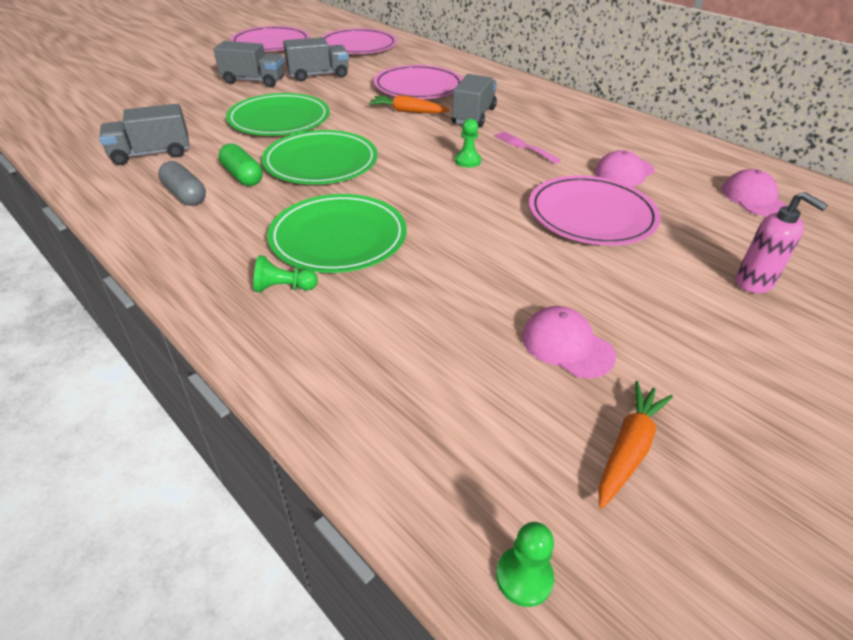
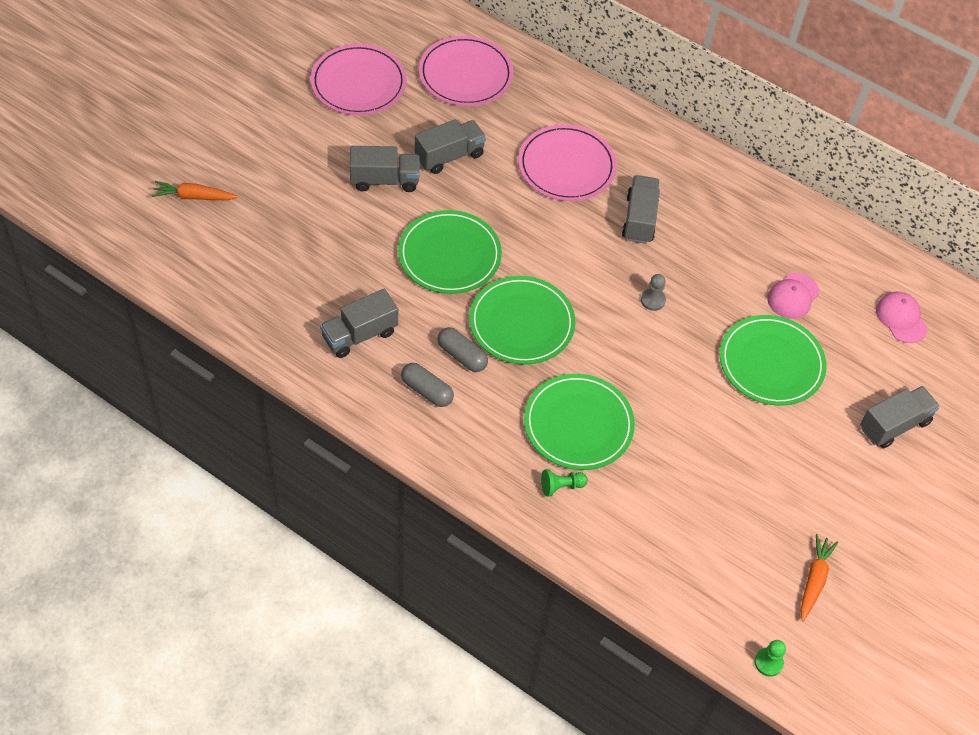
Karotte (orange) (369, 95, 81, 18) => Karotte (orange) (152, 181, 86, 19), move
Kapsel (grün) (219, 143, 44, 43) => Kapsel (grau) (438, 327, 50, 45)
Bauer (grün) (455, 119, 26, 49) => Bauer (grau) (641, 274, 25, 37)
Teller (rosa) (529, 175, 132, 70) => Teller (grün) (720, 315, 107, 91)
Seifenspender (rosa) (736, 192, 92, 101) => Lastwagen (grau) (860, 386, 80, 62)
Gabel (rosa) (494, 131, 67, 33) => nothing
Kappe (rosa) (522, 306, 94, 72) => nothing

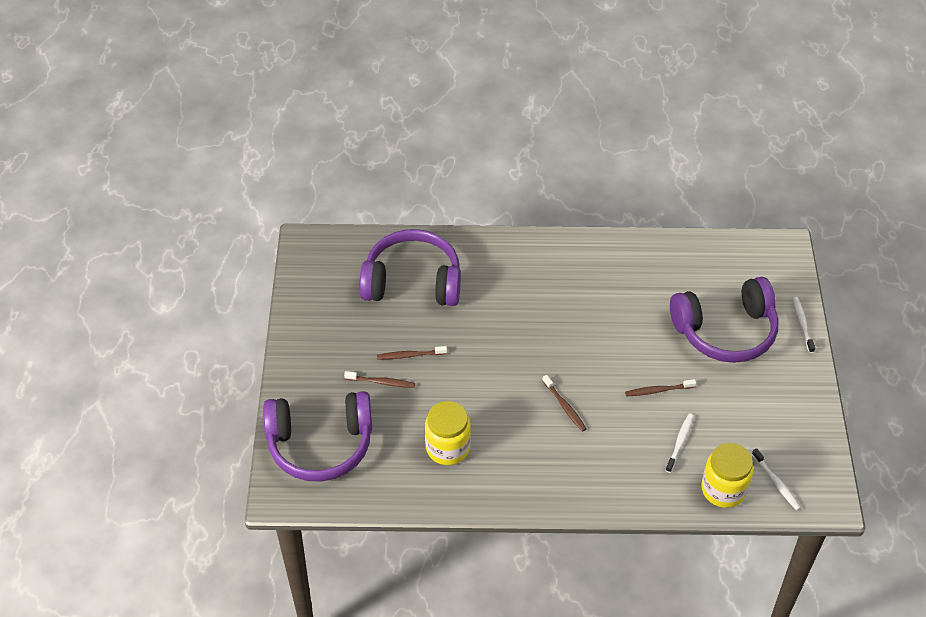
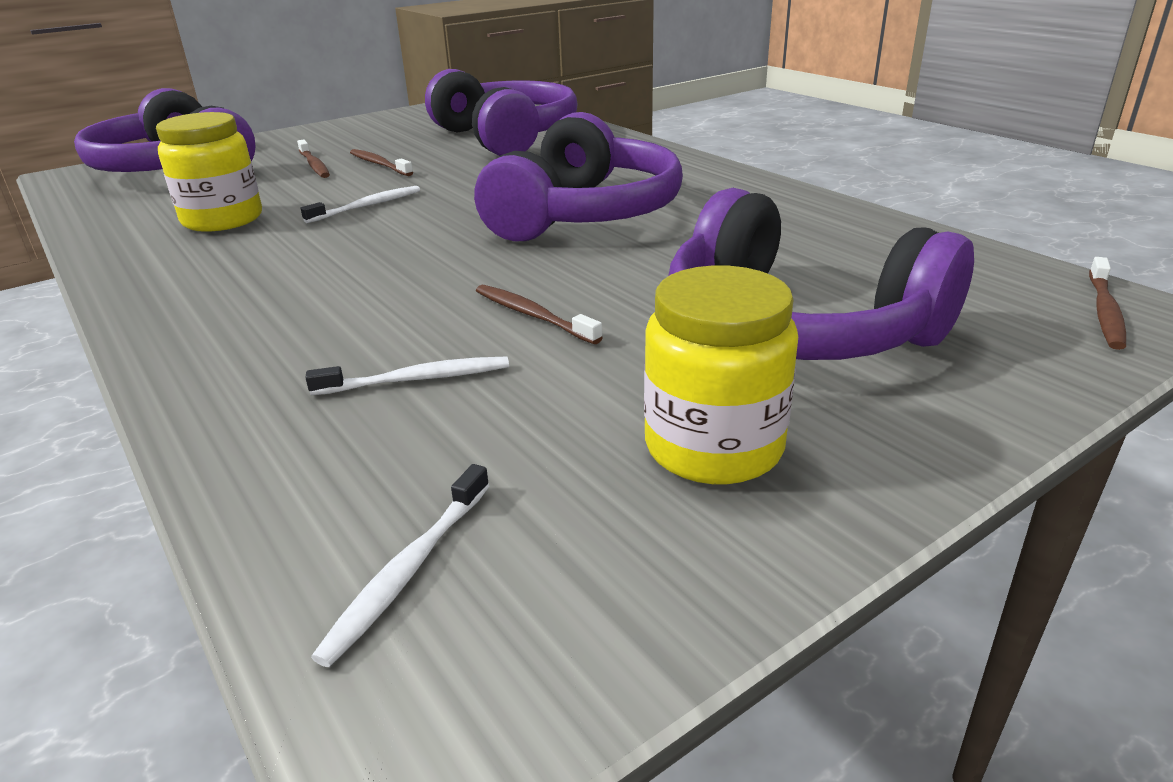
Zahnbürste (weiß) (793, 297, 22, 56) => Zahnbürste (weiß) (300, 186, 120, 37), move
nothing => Kopfhörer (lila) (474, 112, 209, 129)
Einmachglas (gelb) (701, 443, 53, 65) => Einmachglas (gelb) (644, 265, 154, 219), move
Zahnbürste (braun) (542, 375, 44, 57) => Zahnbürste (braun) (1089, 257, 37, 93), move

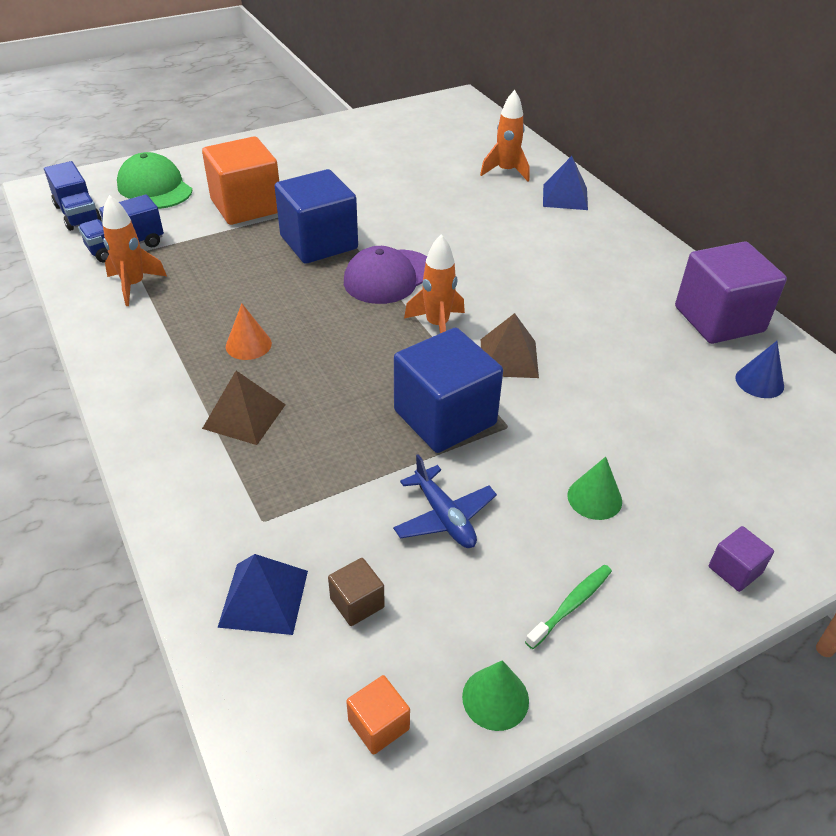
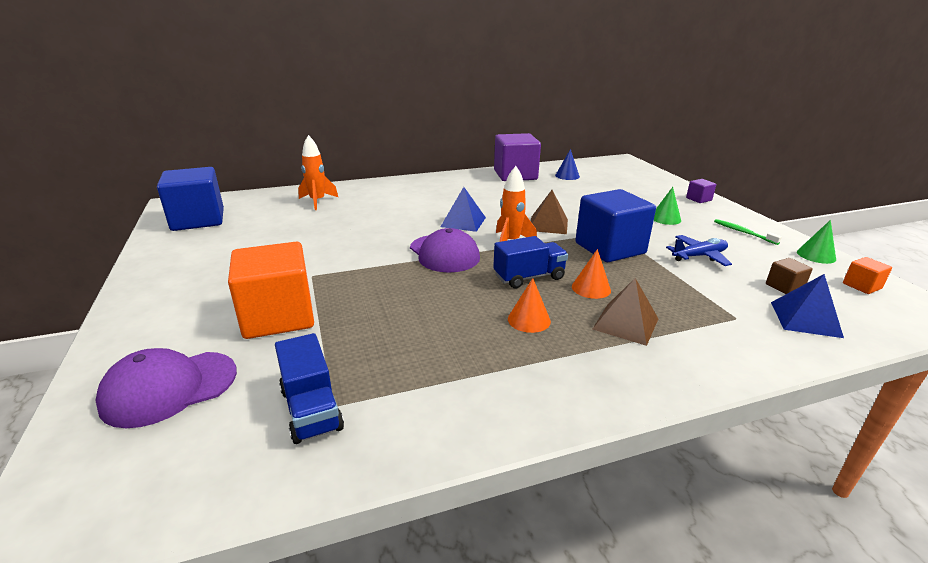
Kappe (grün) (117, 152, 75, 57) => Kappe (lila) (95, 348, 142, 80)
Kubus (blau) (275, 169, 83, 95) => Kubus (blau) (157, 167, 67, 64), move
Pyramide (blau) (543, 156, 45, 54) => Pyramide (blau) (440, 187, 46, 45), move
Lastwagen (blau) (44, 161, 57, 70) => Lastwagen (blau) (493, 236, 75, 52), move
nothing => Kegel (orange) (572, 249, 39, 50)
Rakete (orange) (103, 195, 64, 111) => nothing

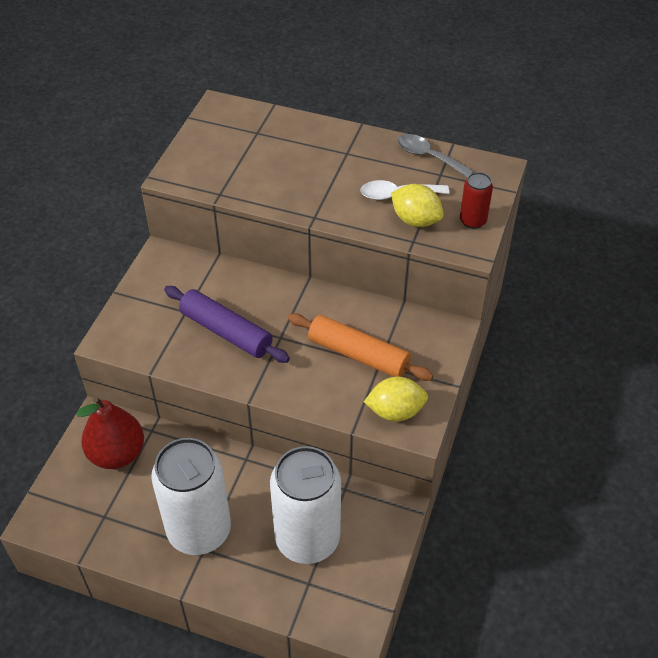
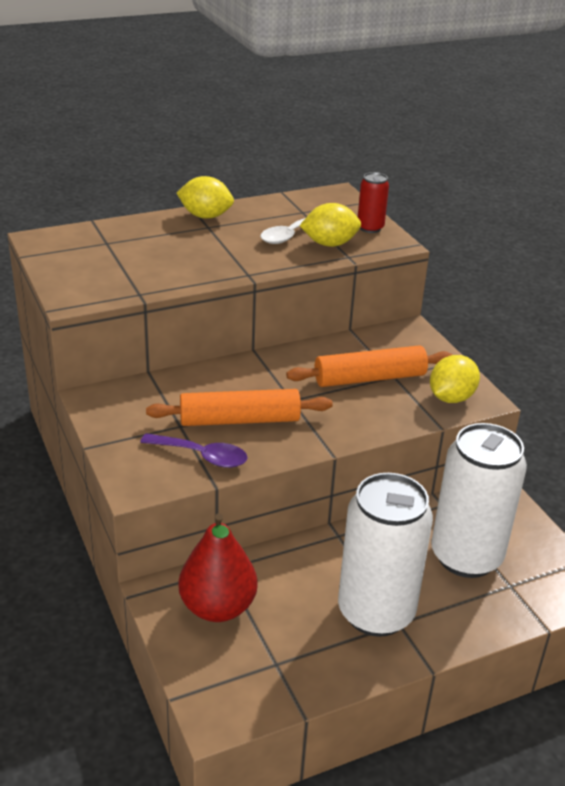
nothing => Löffel (lila) (140, 433, 108, 35)
Nudelholz (lila) (164, 286, 126, 77) => Nudelholz (orange) (146, 389, 187, 37)
nothing => Zitrone (gelb) (177, 176, 57, 42)
Löffel (grau) (397, 134, 77, 43) => nothing

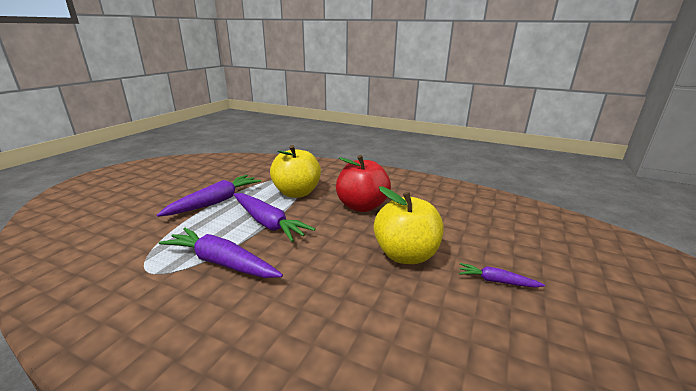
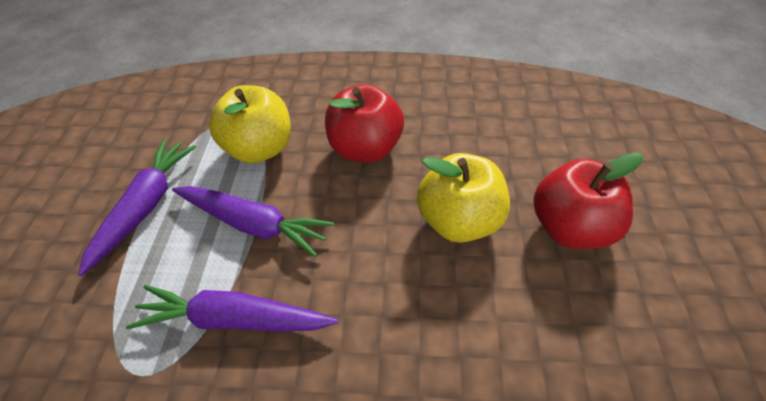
Karotte (lila) (459, 263, 86, 25) => Apfel (rot) (534, 152, 109, 97)

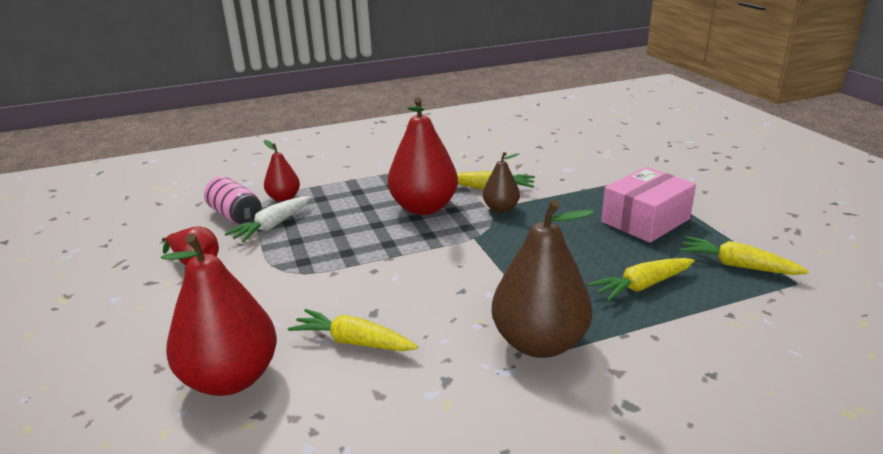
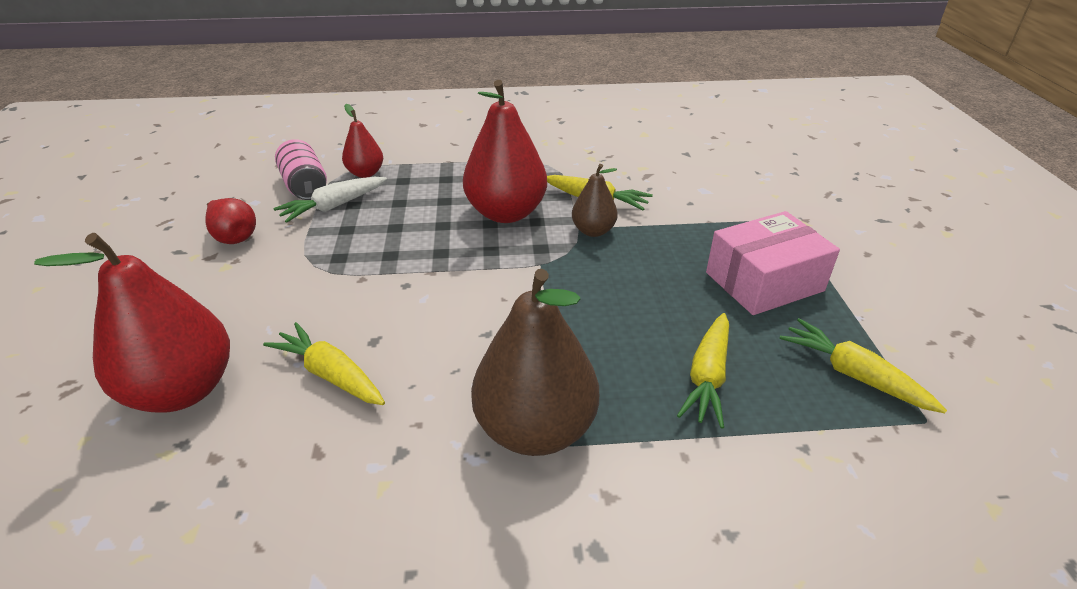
Karotte (gelb) (588, 258, 107, 44) => Karotte (gelb) (677, 313, 52, 116), 60 degrees counterclockwise

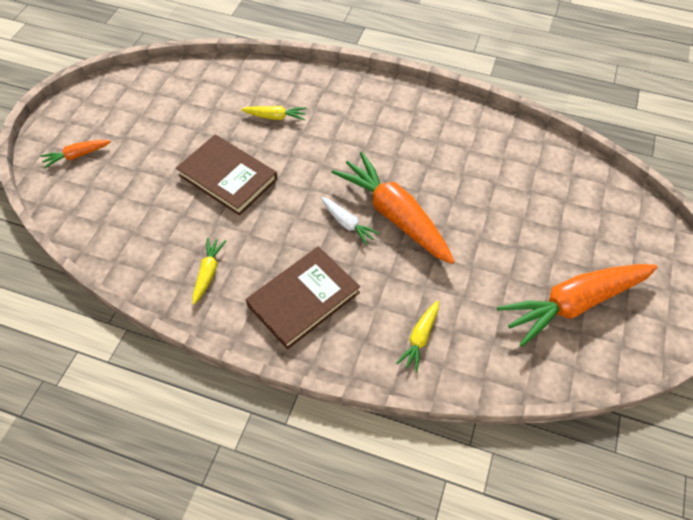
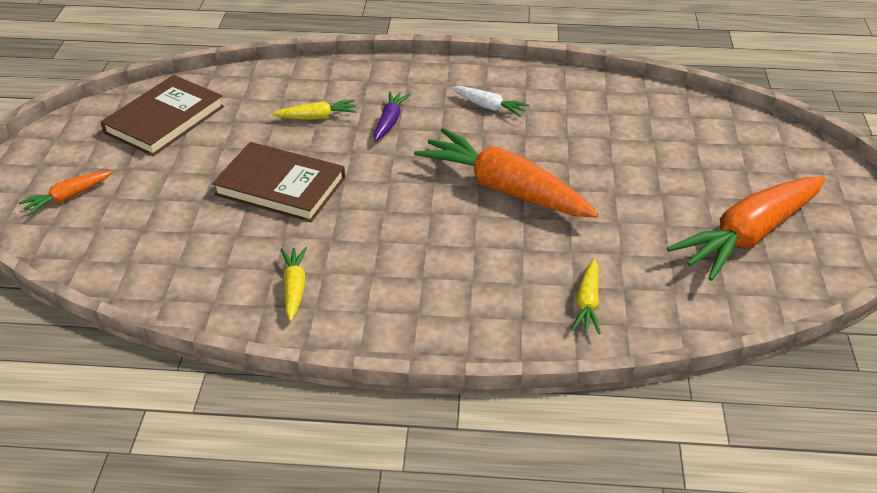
Buch (braun) (246, 246, 114, 104) => Buch (braun) (100, 75, 124, 81), move
nothing => Karotte (lila) (374, 91, 36, 50)
Karotte (weiß) (321, 197, 59, 48) => Karotte (weiß) (452, 86, 77, 31), move

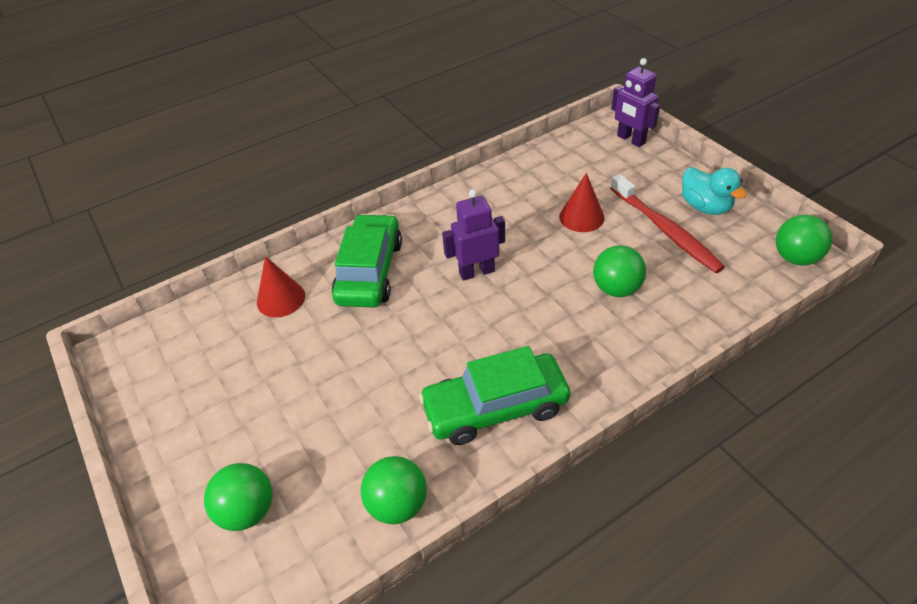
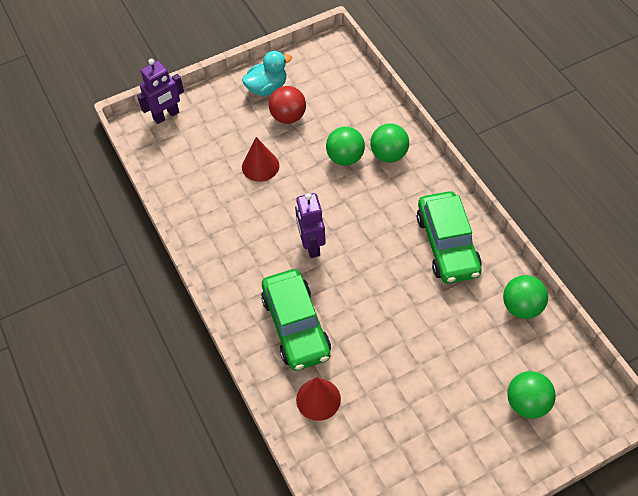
Auto (grün) (332, 214, 70, 93) => Auto (grün) (261, 269, 70, 102), 120 degrees counterclockwise
Zahnbürste (rot) (610, 174, 115, 99) => Ball (rot) (269, 86, 37, 38)
Ball (grün) (776, 215, 56, 51) => Ball (grün) (370, 123, 39, 39), move

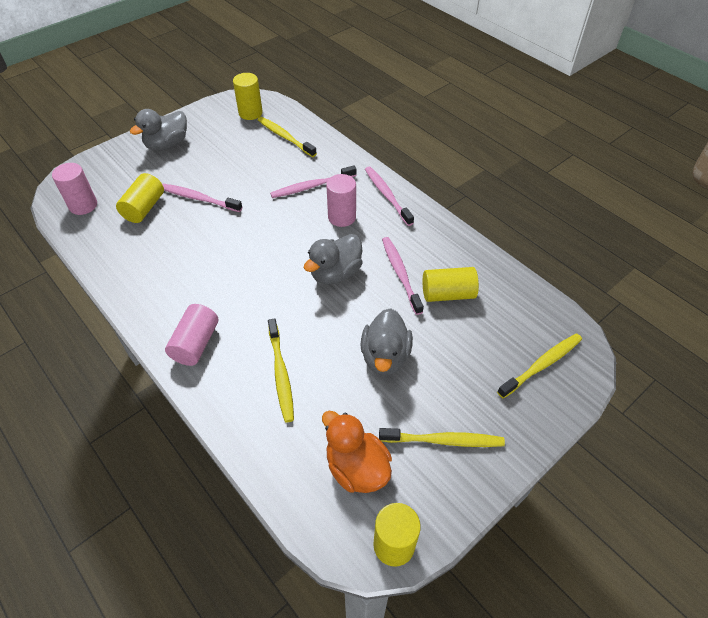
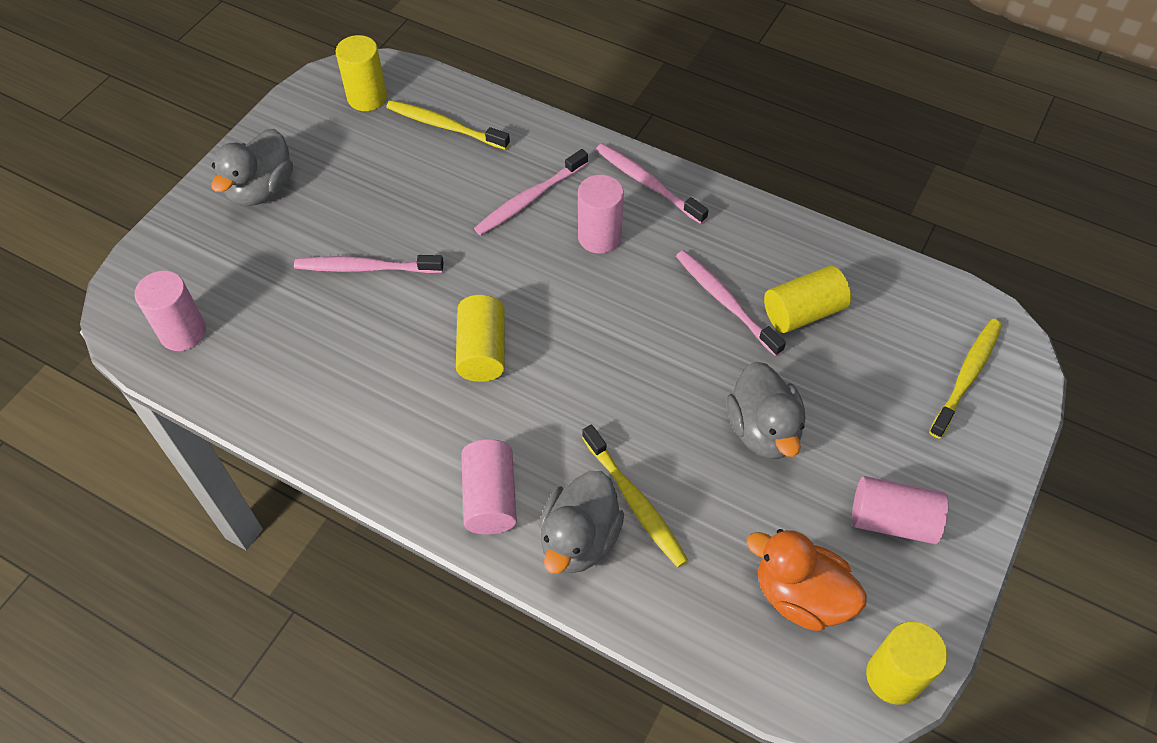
Vollzylinder (gelb) (116, 173, 48, 50) => Vollzylinder (gelb) (456, 295, 49, 87), move
Ente (grau) (304, 234, 59, 51) => Ente (grau) (539, 471, 85, 103), move
Zahnbürste (gelb) (379, 428, 126, 19) => Vollzylinder (rosa) (852, 476, 96, 68)

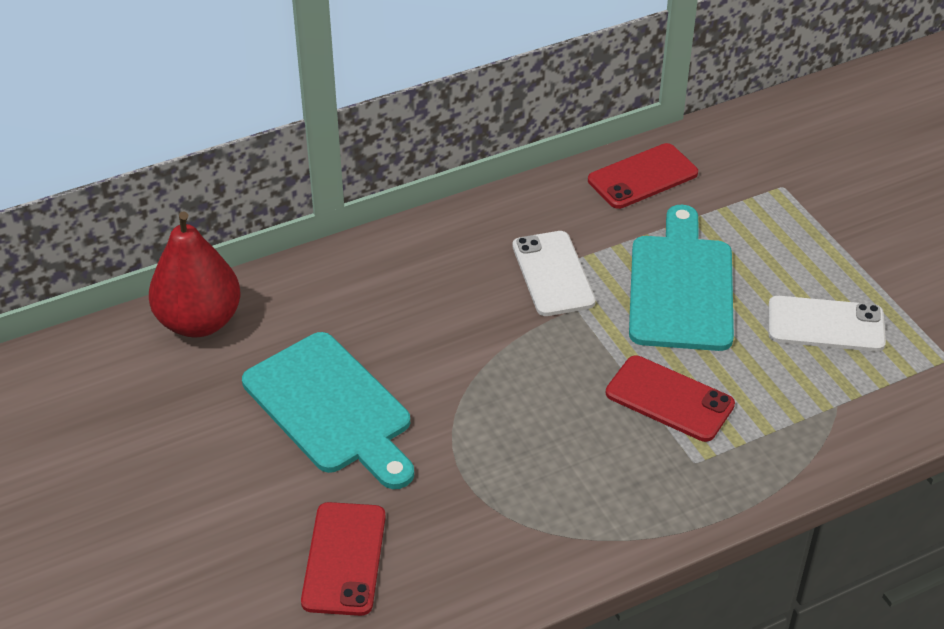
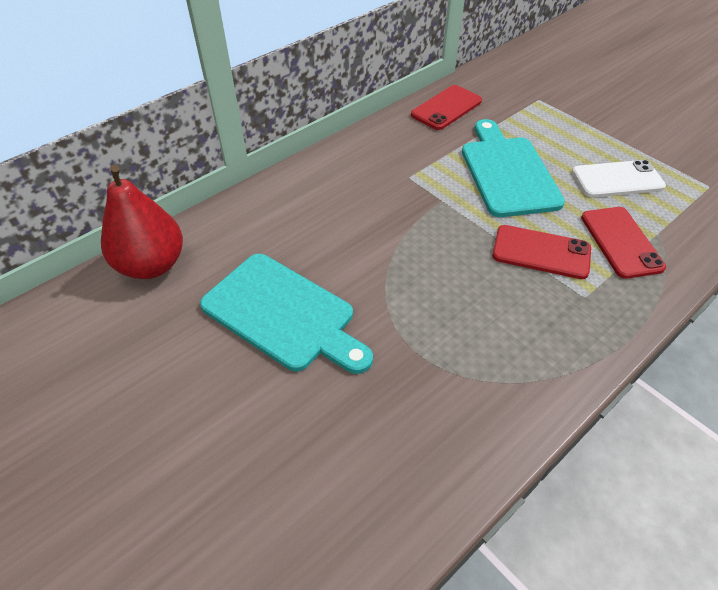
Handy (rot) (301, 502, 85, 114) => Handy (rot) (581, 207, 85, 72), move
Handy (weiß) (513, 231, 83, 85) => nothing

